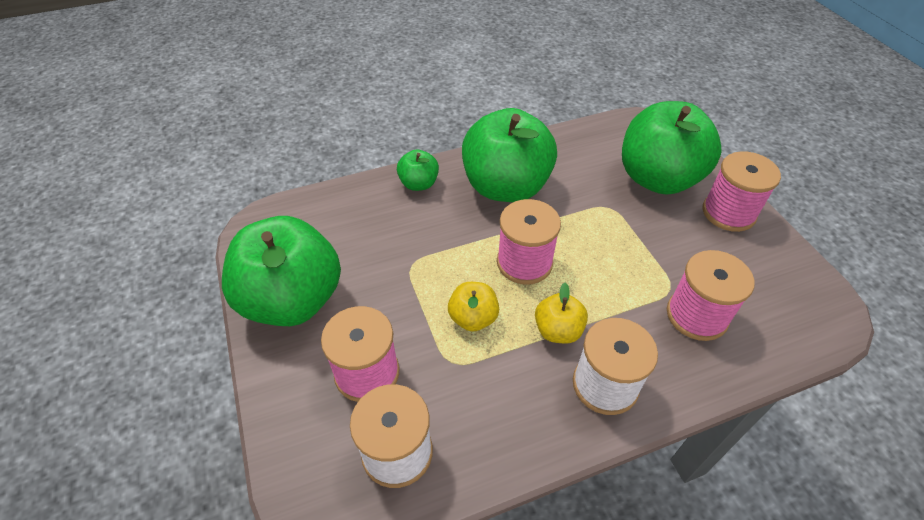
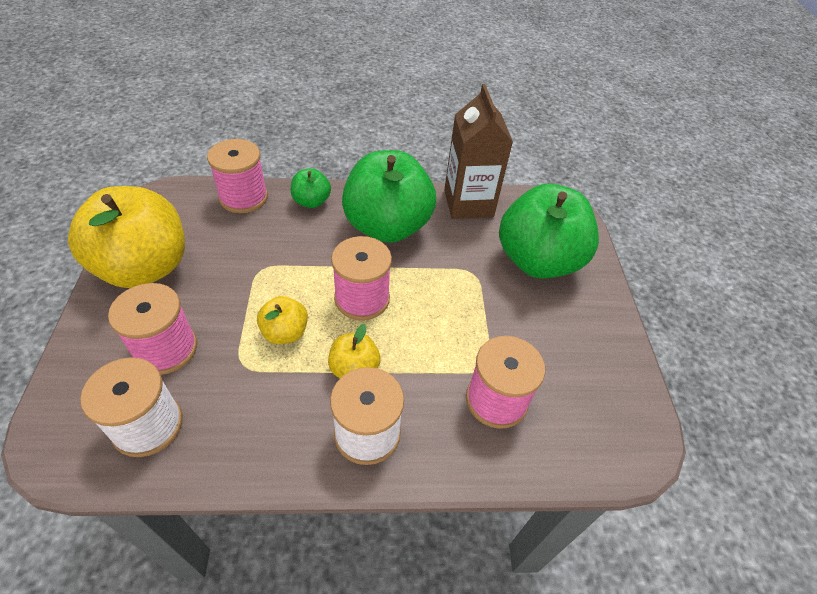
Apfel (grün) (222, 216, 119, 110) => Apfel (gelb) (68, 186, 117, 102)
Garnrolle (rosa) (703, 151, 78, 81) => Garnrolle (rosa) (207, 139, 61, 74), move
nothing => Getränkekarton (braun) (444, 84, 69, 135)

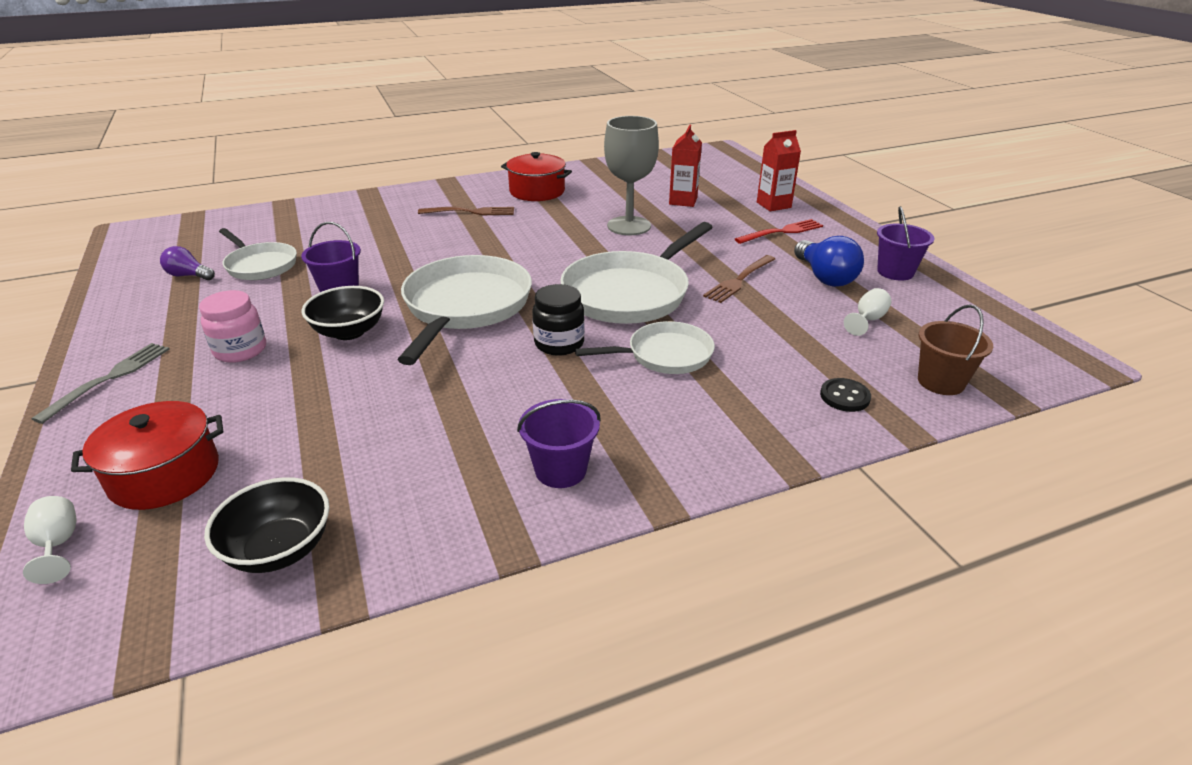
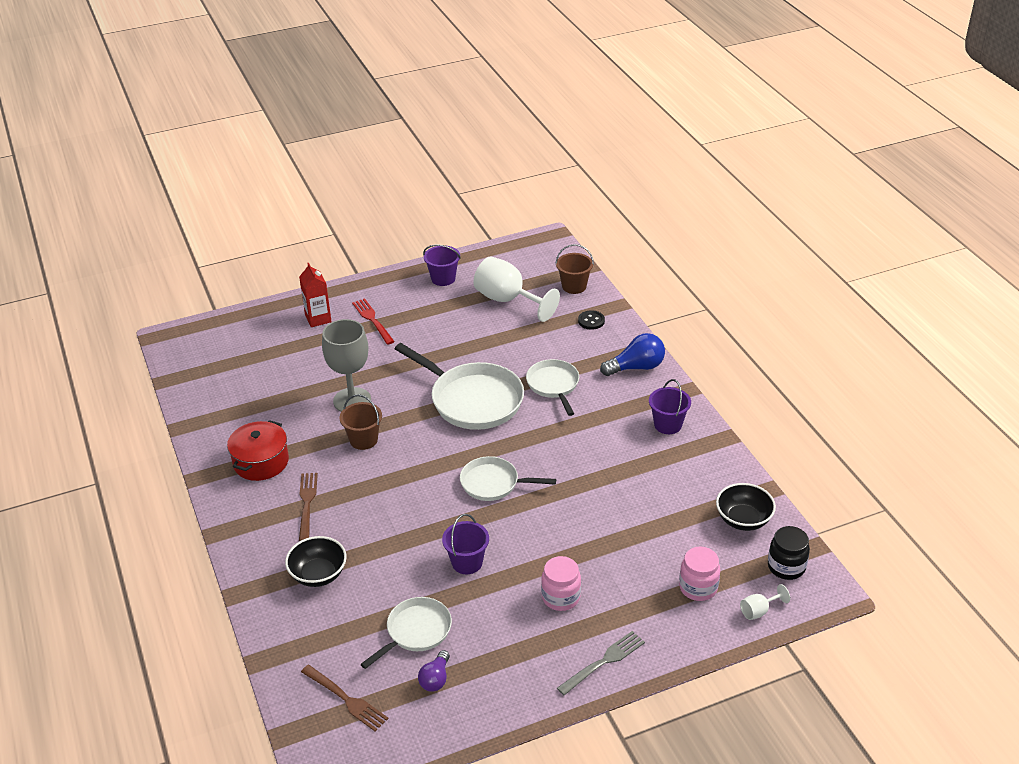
Schüssel (schwarz) (302, 286, 82, 54) => Schüssel (schwarz) (285, 536, 62, 51), move
Gabel (braun) (703, 255, 72, 48) => Gabel (braun) (301, 665, 87, 67), move
nothing => Eimer (braun) (340, 394, 42, 56)
Pfanne (weiß) (398, 255, 134, 110) => Pfanne (weiß) (460, 456, 96, 45), x0.59
Kelch (weiß) (844, 288, 48, 48) => Kelch (weiß) (473, 256, 87, 66), x2.27
Gabel (grau) (31, 343, 139, 81) => Gabel (grau) (557, 631, 88, 64), 120 degrees clockwise
Glühbirne (blau) (794, 236, 70, 51) => Glühbirne (blau) (600, 333, 65, 43), move
Kochtopf (rot) (71, 401, 152, 109) => Einmachglas (rosa) (679, 547, 41, 54)
Einmachglas (schwarz) (532, 284, 53, 71) => Einmachglas (schwarz) (768, 526, 42, 54), move
Getränkekarton (rot) (669, 125, 33, 82) => nothing

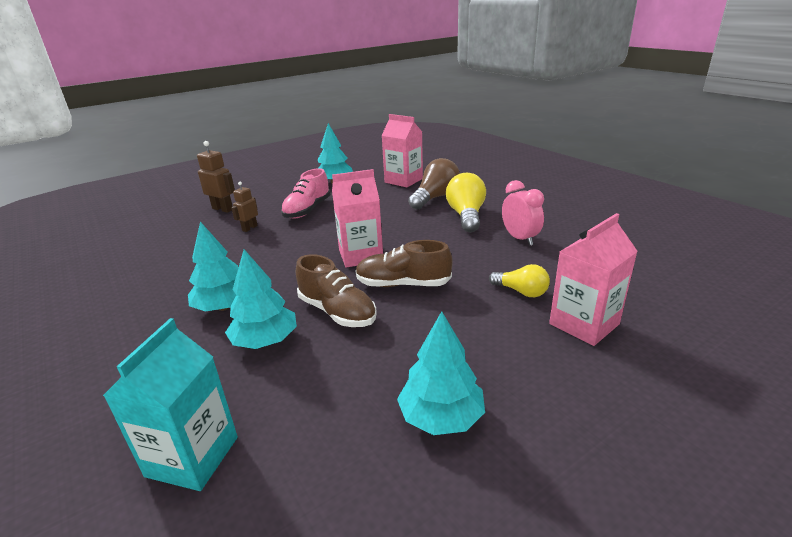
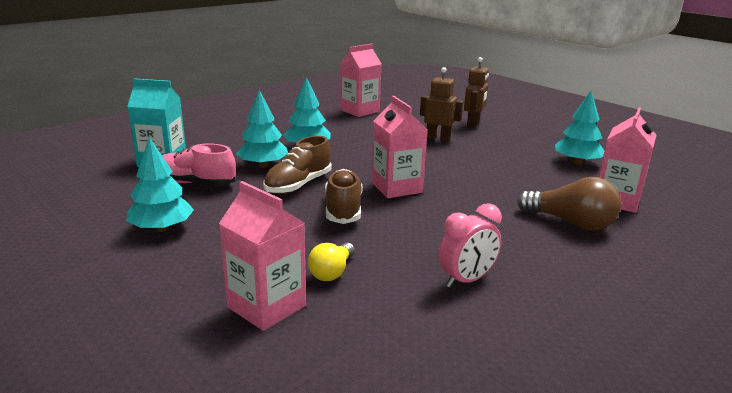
Schuh (rosa) (281, 168, 50, 51) => Schuh (rosa) (162, 144, 74, 42), move
nothing => Getränkekarton (rosa) (340, 44, 41, 73)
Roboter (braun) (231, 182, 27, 50) => Roboter (braun) (420, 67, 43, 75), x1.53
Glühbirne (gelb) (446, 173, 40, 59) => nothing

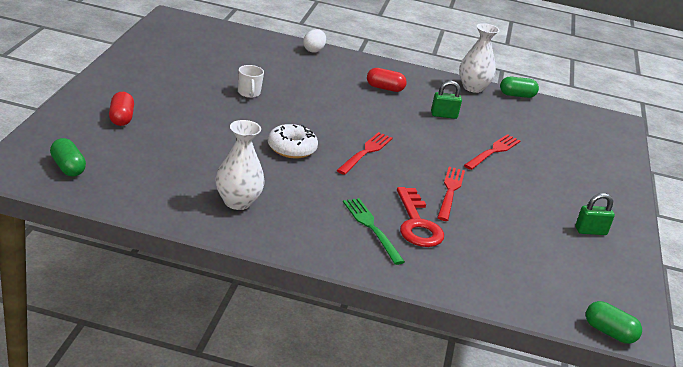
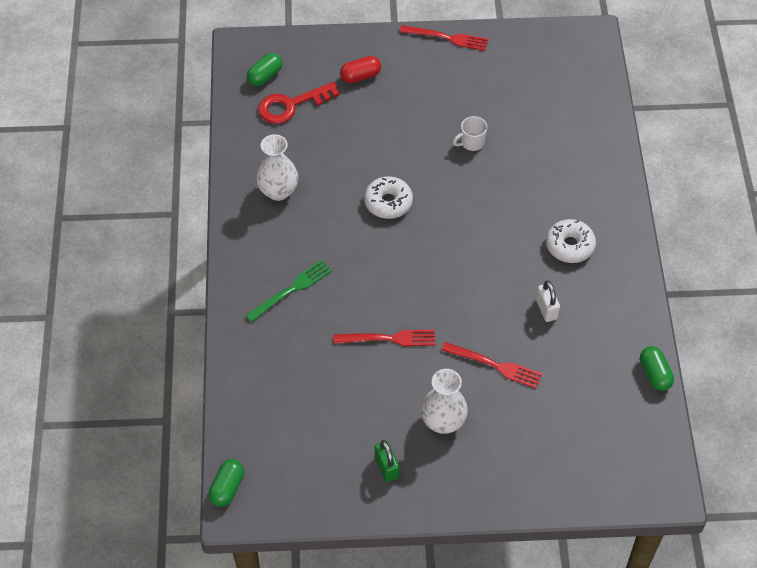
Schlüssel (rot) (397, 187, 47, 60) => Schlüssel (rot) (258, 82, 82, 42), move
Gabel (rot) (336, 132, 57, 43) => Gabel (rot) (400, 25, 88, 26), move
Vase (weiß) (459, 23, 41, 70) => Vase (weiß) (421, 369, 47, 65), move
Vorhängeschloss (grün) (431, 81, 31, 38) => Vorhängeschloss (weiß) (536, 281, 24, 41)
Kapsel (rot) (367, 68, 40, 24) => Donut (weiß) (546, 219, 50, 44)
Ei (weiß) (303, 29, 23, 24) => nothing

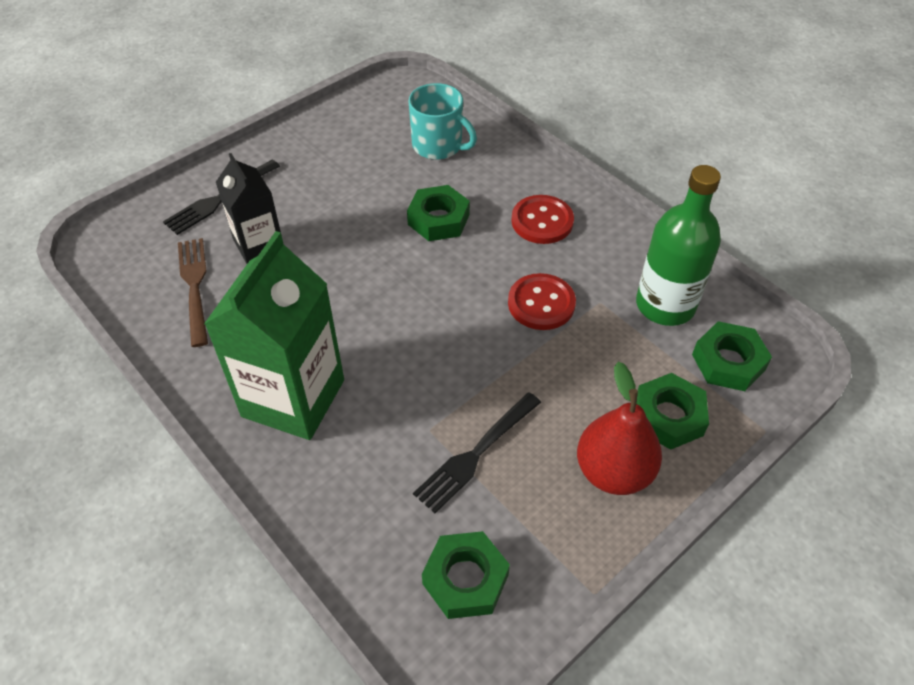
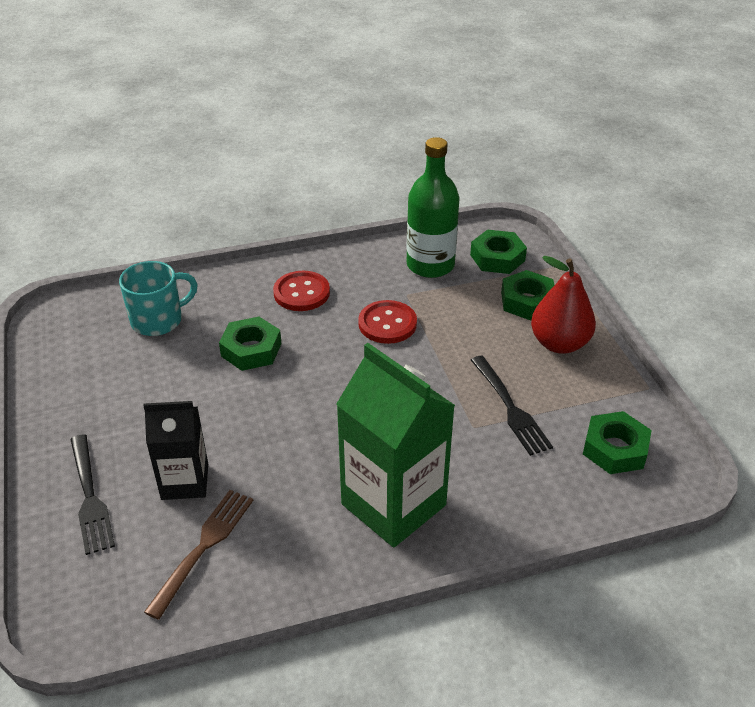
Gabel (braun) (178, 238, 30, 109) => Gabel (braun) (144, 490, 109, 130), 105 degrees clockwise

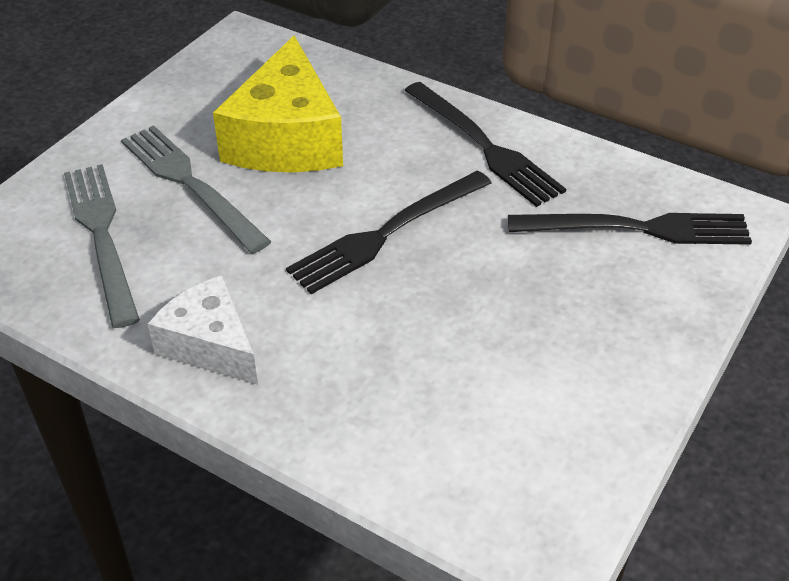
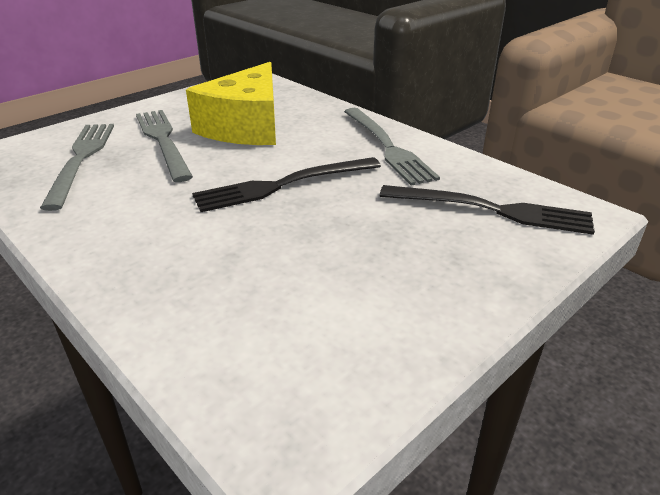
Gabel (schwarz) (404, 82, 162, 125) => Gabel (grau) (344, 108, 96, 78)
Käse (weiß) (148, 275, 110, 110) => nothing

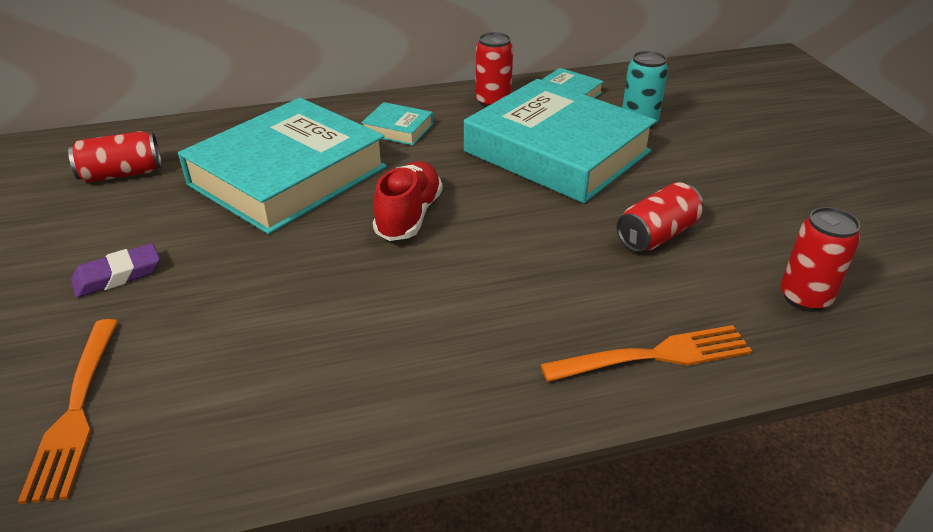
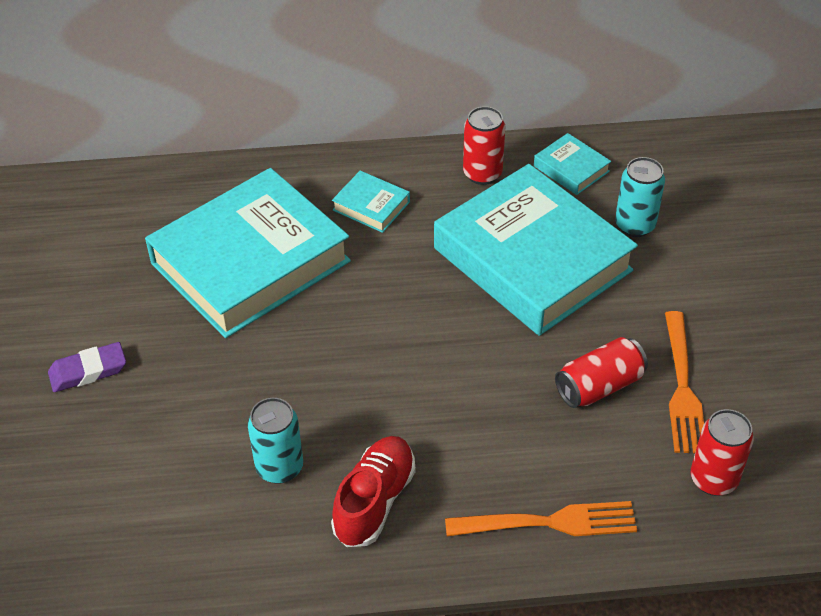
nothing => Dose (türkis) (247, 398, 56, 86)
Schuh (rot) (373, 161, 69, 80) => Schuh (rot) (331, 436, 85, 111), move
Gabel (orange) (18, 319, 100, 185) => Gabel (orange) (665, 311, 39, 142), move
Dose (rot) (68, 131, 94, 52) => nothing

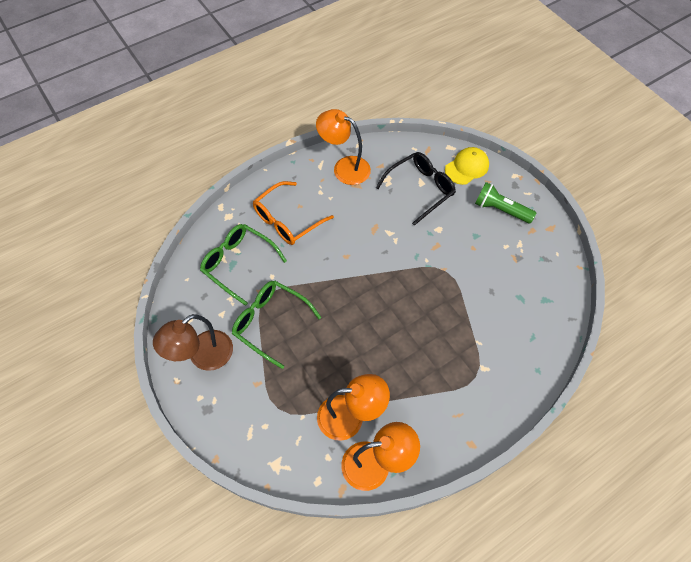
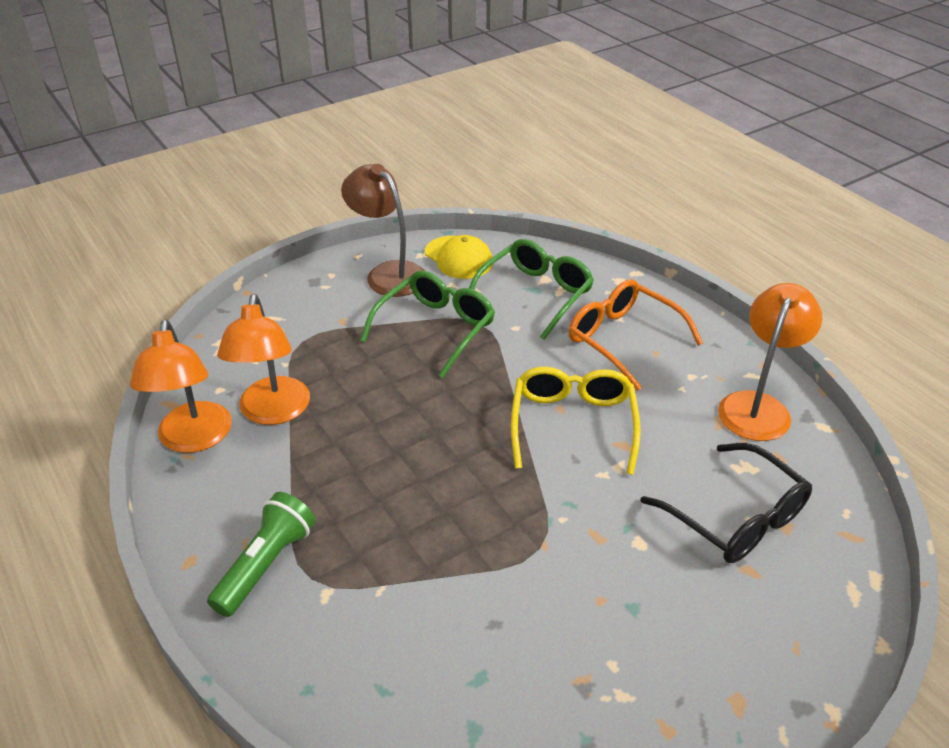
Taschenlampe (grün) (475, 182, 61, 41) => Taschenlampe (grün) (207, 492, 108, 125), move
Kappe (gelb) (445, 147, 44, 38) => Kappe (gelb) (425, 235, 68, 44), move
nothing => Brille (gelb) (511, 367, 130, 108)

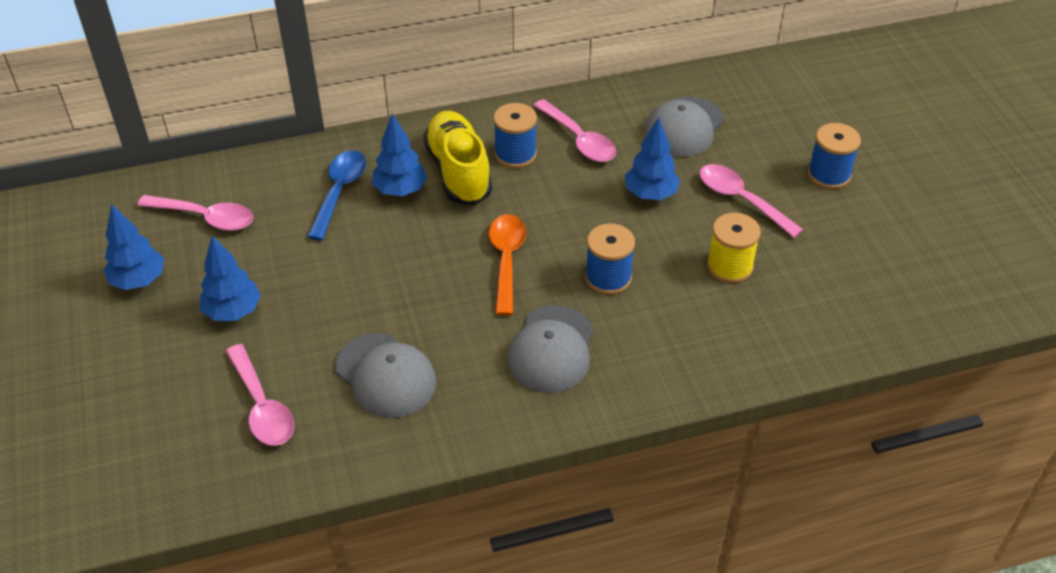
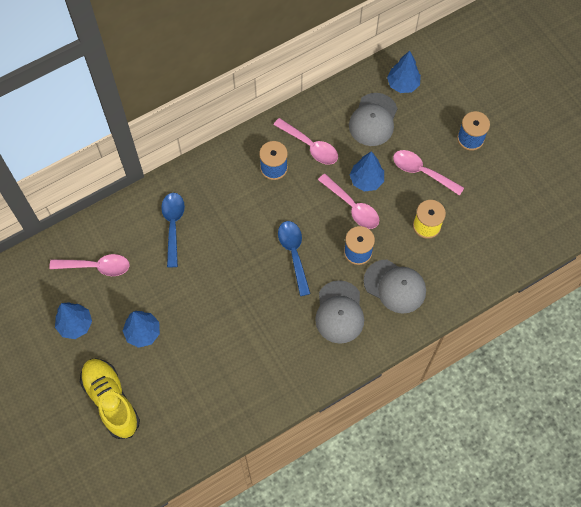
Schuh (gelb) (423, 111, 69, 95) => Schuh (gelb) (80, 358, 60, 81), move
Löffel (orange) (489, 214, 37, 102) => Löffel (blau) (278, 221, 32, 75)
Löffel (rosa) (226, 344, 68, 102) => Löffel (rosa) (318, 174, 61, 55), move
Kappe (grau) (335, 333, 101, 85) => Kappe (grau) (364, 260, 62, 54), move
Baum (blau) (372, 113, 55, 83) => Baum (blau) (387, 51, 34, 42), move

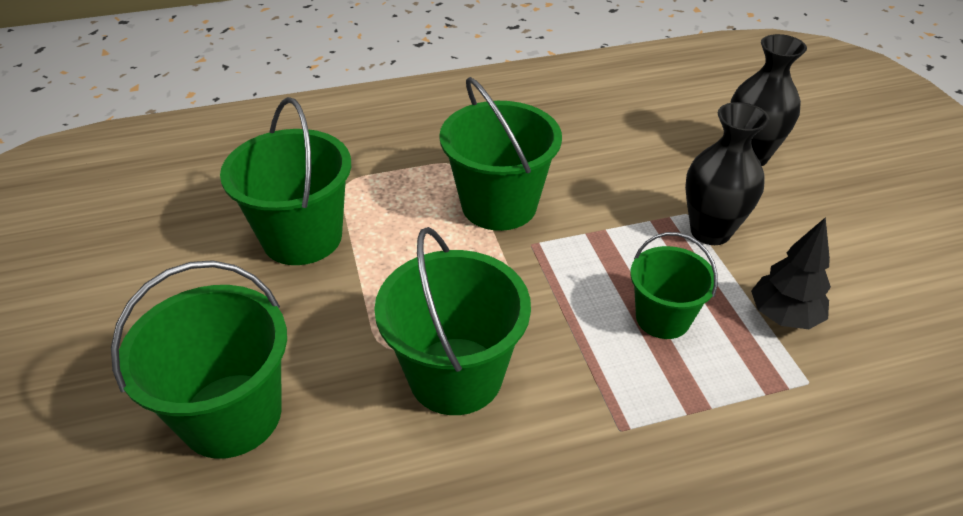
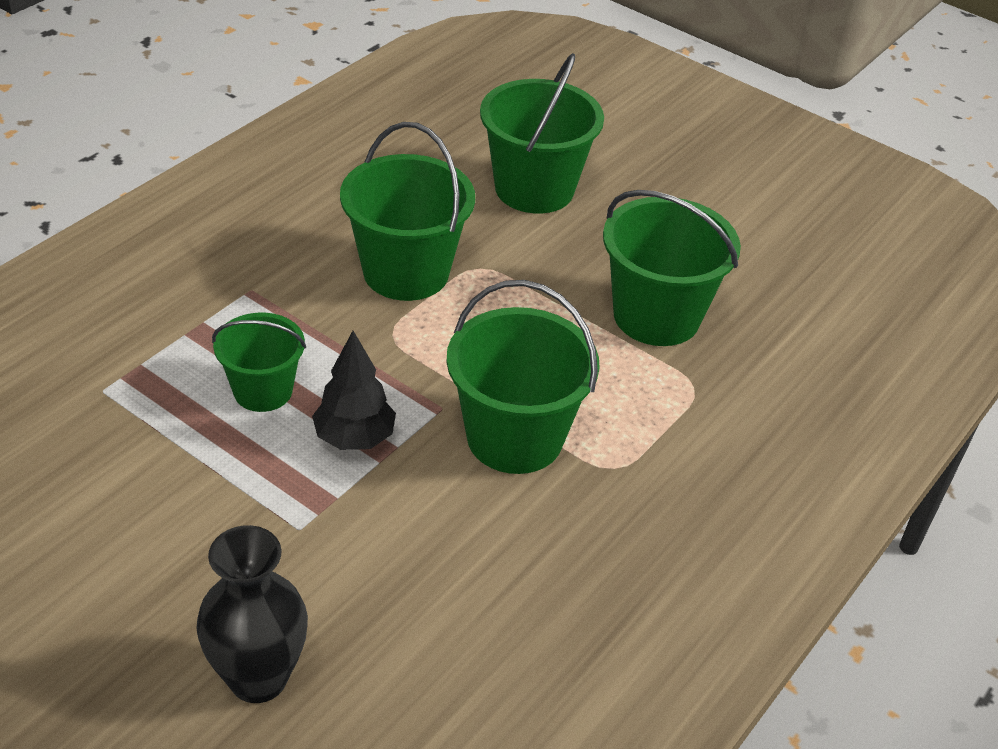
Baum (schwarz) (751, 217, 80, 112) => Baum (schwarz) (312, 331, 84, 119), move
Vase (schwarz) (685, 102, 85, 143) => nothing

